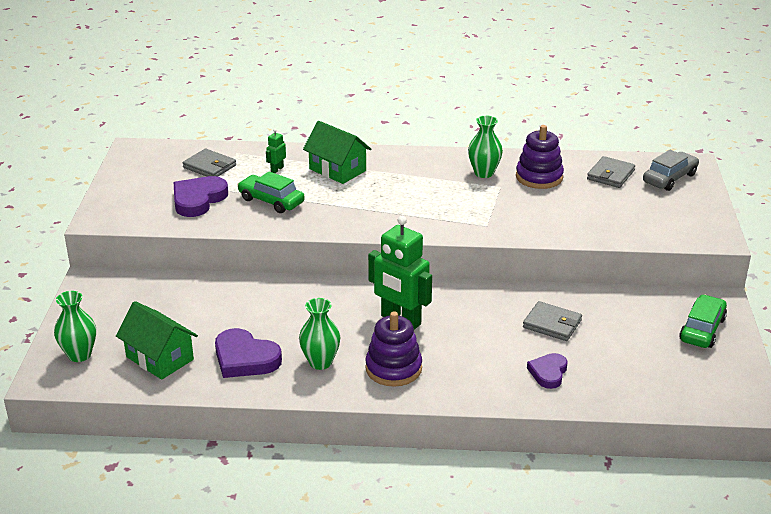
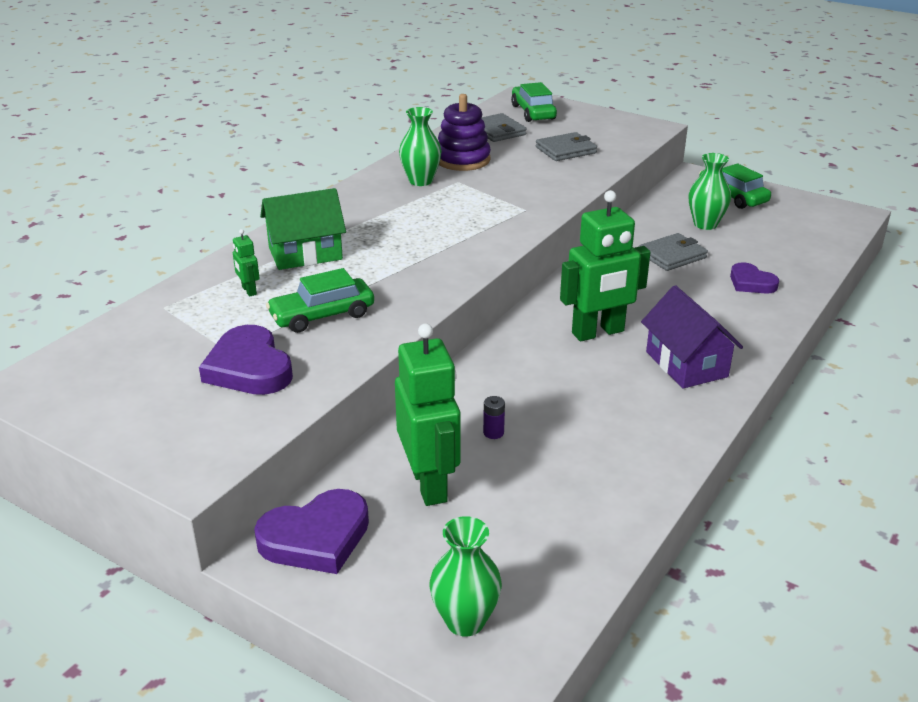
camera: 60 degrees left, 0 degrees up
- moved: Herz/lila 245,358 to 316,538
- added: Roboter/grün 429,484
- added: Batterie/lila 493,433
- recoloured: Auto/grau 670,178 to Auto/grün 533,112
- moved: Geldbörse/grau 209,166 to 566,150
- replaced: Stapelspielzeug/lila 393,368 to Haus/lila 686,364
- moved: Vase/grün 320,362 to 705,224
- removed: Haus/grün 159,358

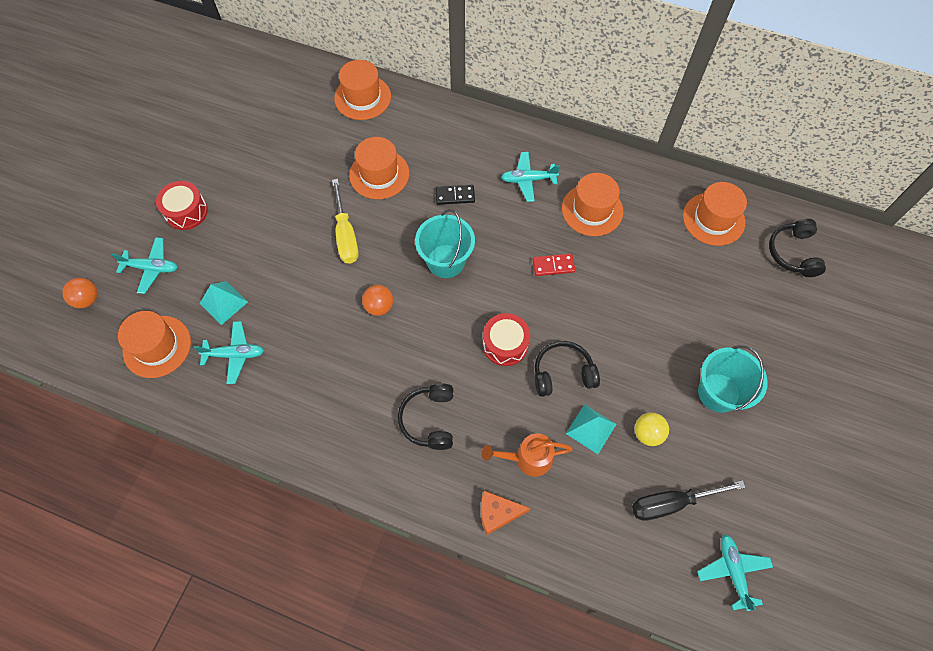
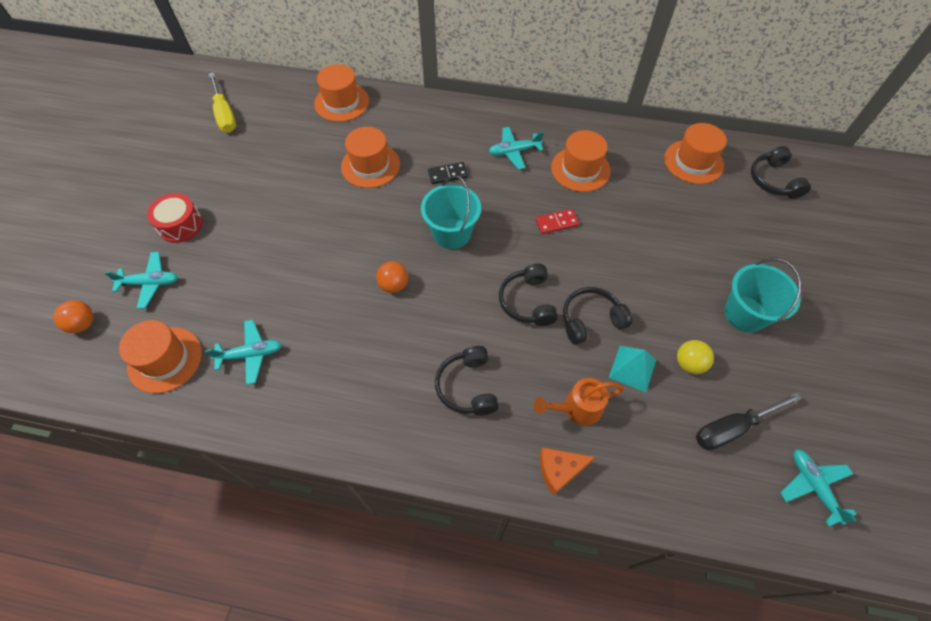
camera: 10 degrees left, 5 degrees down
- moved: Schraubenzieher/gelb 346,235 to 225,114
- replaced: Trommel/rot 505,344 to Kopfhörer/schwarz 527,301
- removed: Pyramide/türkis 224,302

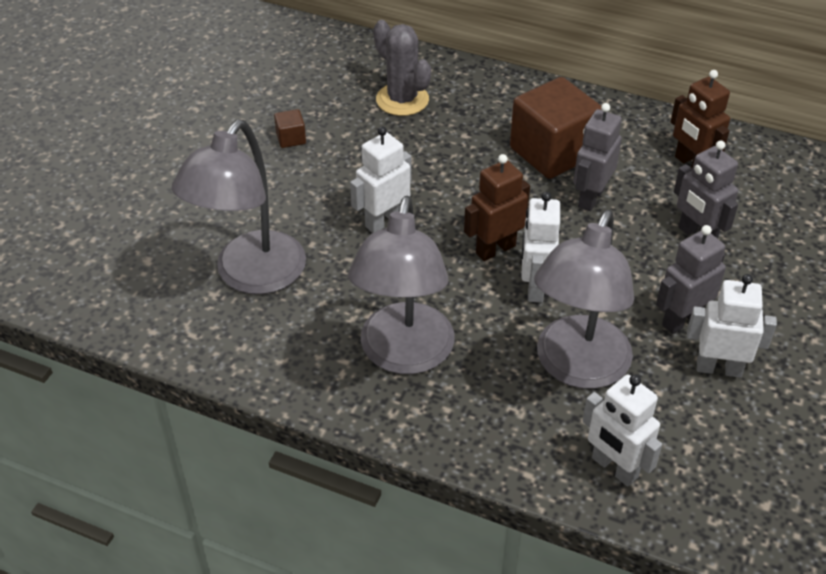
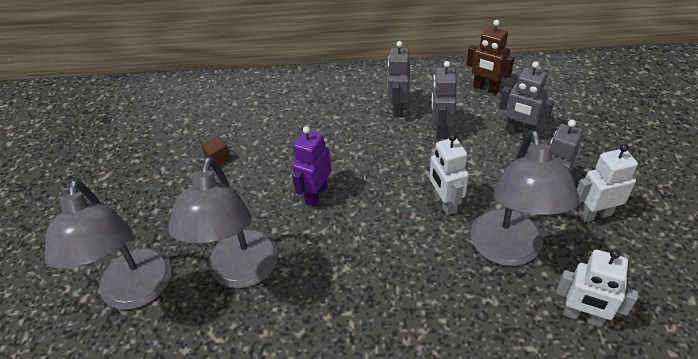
camera: 20 degrees left, 0 degrees up
- moved: Lampe/grau 404,355 to 136,292
- recoloured: Roboter/weiß 384,221 to Roboter/lila 316,194
- replaced: Kubus/braun 552,152 to Roboter/grau 398,109
- removed: Kaktus/grau 402,100
- removed: Roboter/braun 495,249

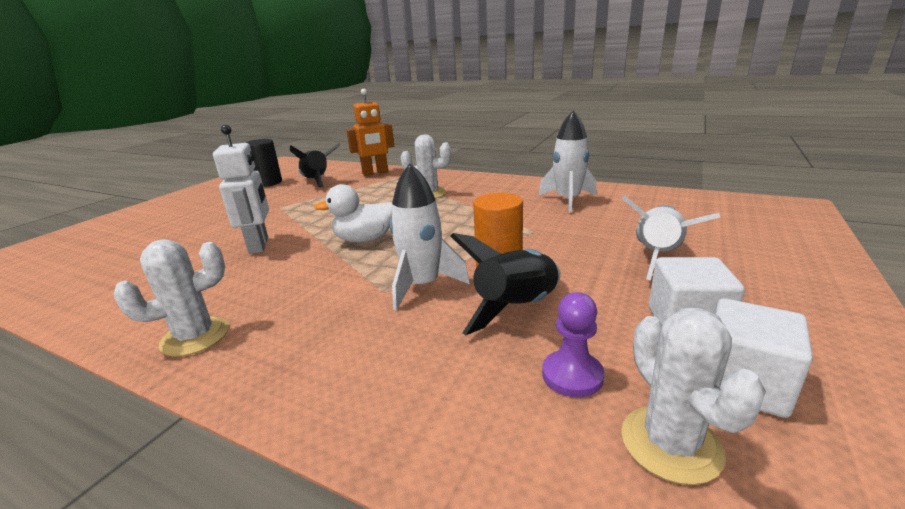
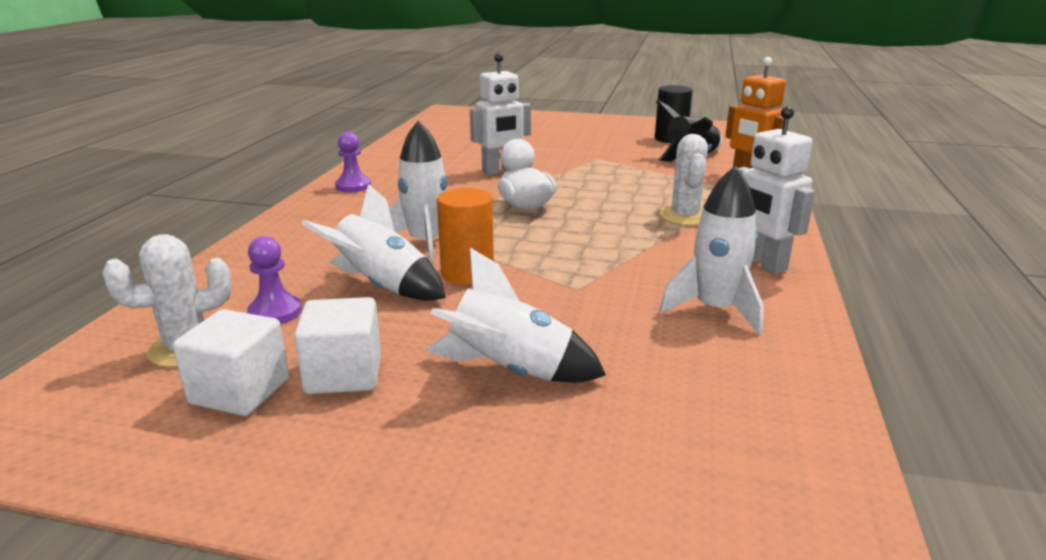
camera: 75 degrees right, 0 degrees up
- recoloured: Rakete/schwarz 517,308 to Rakete/weiß 382,286
- replaced: Kaktus/weiß 195,337 to Bauer/lila 353,186
- added: Roboter/weiß 761,264

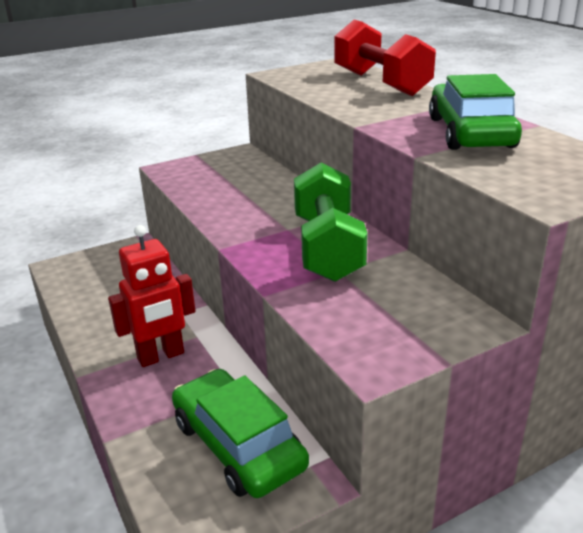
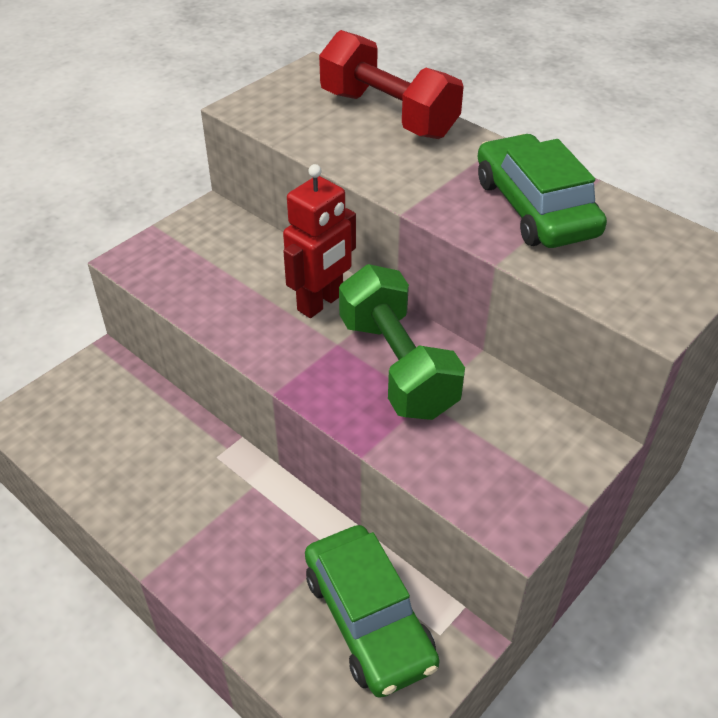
camera: 20 degrees left, 15 degrees up
- moved: Roboter/rot 161,356 to 321,303
- turned: Auto/grün 238,444 = 368,619 150 degrees counterclockwise

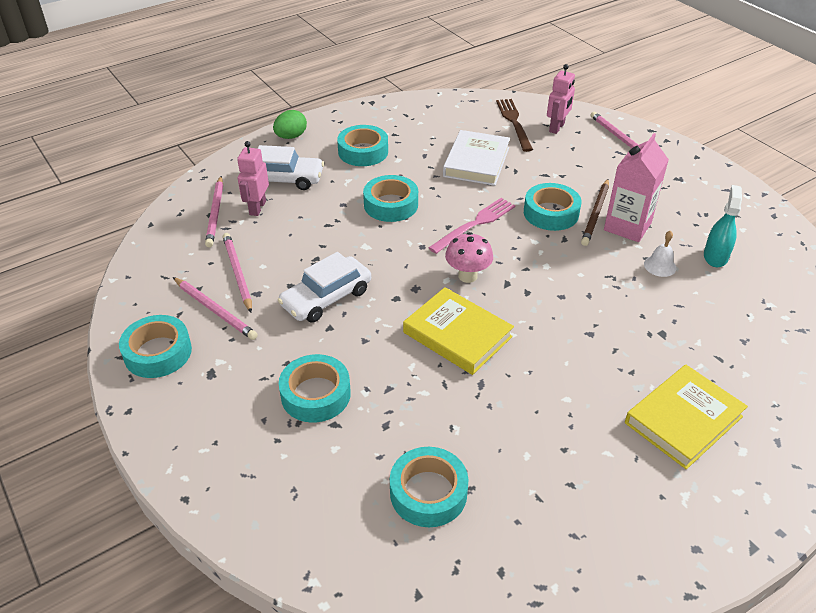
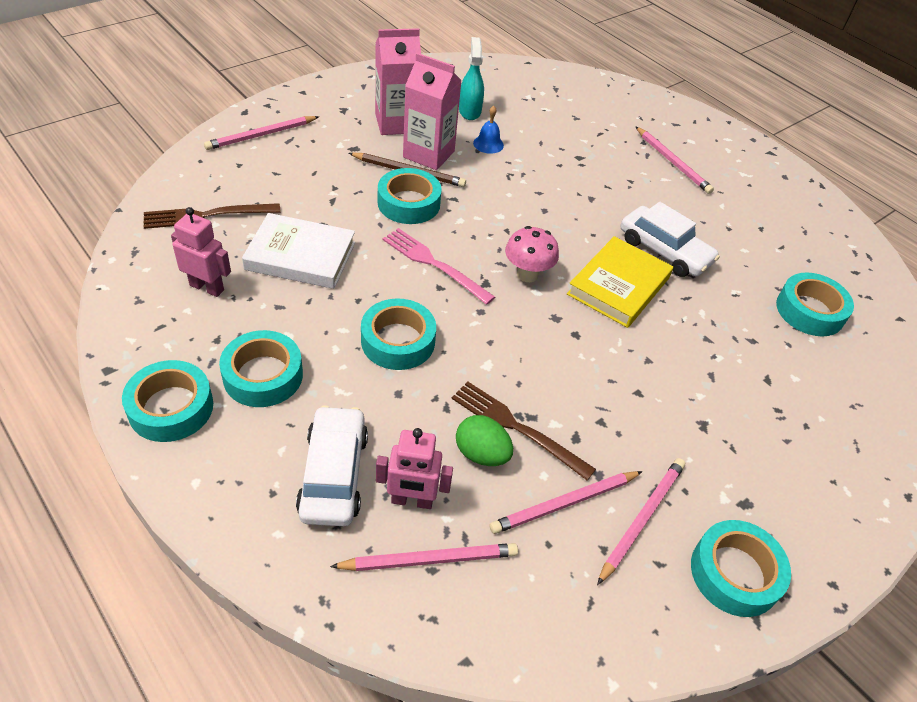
camera: 100 degrees left, 5 degrees up
- moved: Klebeband/türkis 315,394 to 171,408
- moved: Roboter/rosa 557,128 to 207,287
- added: Getränkekarton/rosa 396,123
- added: Gabel/braun 516,427
- moved: Ei/grün 291,136 to 481,454
- turned: Sprühflasche/türkis 715,256 = 469,111 75 degrees clockwise
- recoloured: Glocke/weiß 660,266 to Glocke/blau 488,144
- moved: Auto/weiß 326,298 to 664,251
- replaced: Buch/gelb 683,419 to Bleistift/rosa 673,162

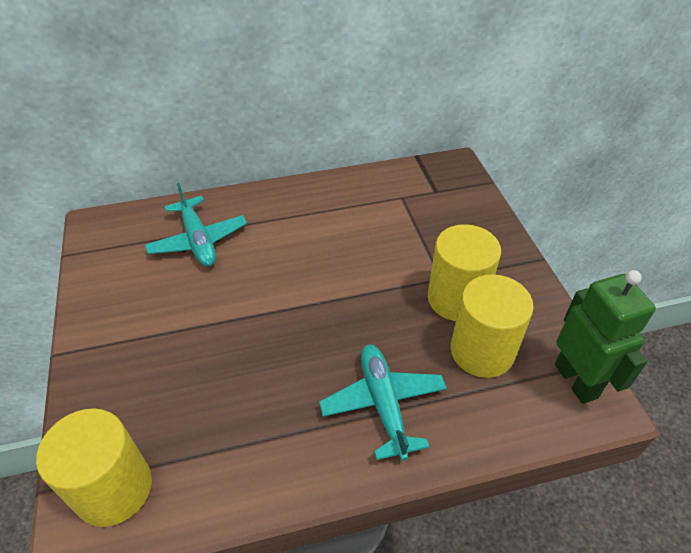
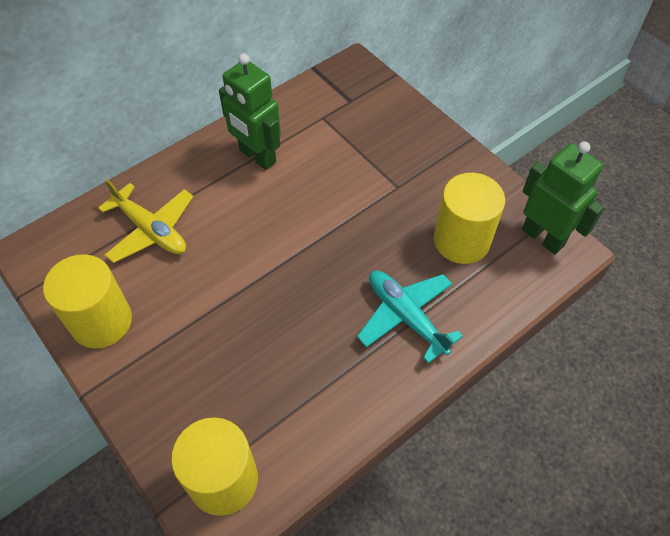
camera: 25 degrees left, 10 degrees up
- moved: Vollzylinder/gelb 456,299 to 101,321
- recoloured: Flugzeug/türkis 198,240 to Flugzeug/gelb 151,230
- added: Roboter/grün 257,156

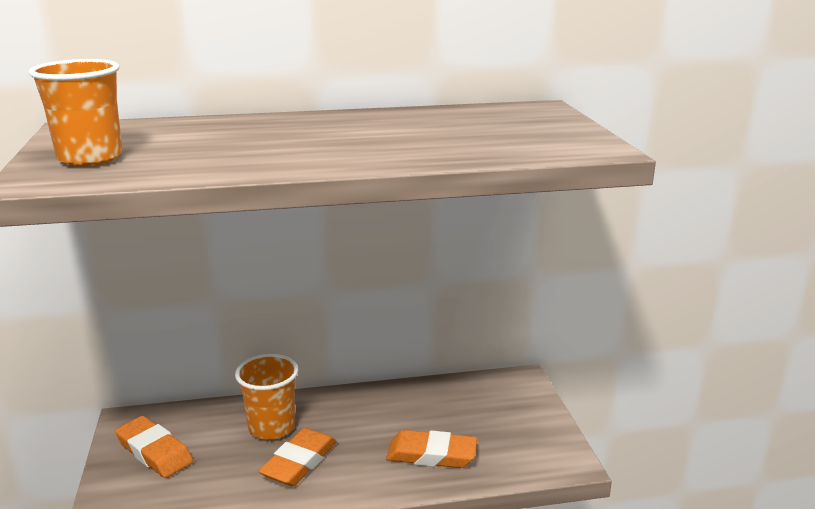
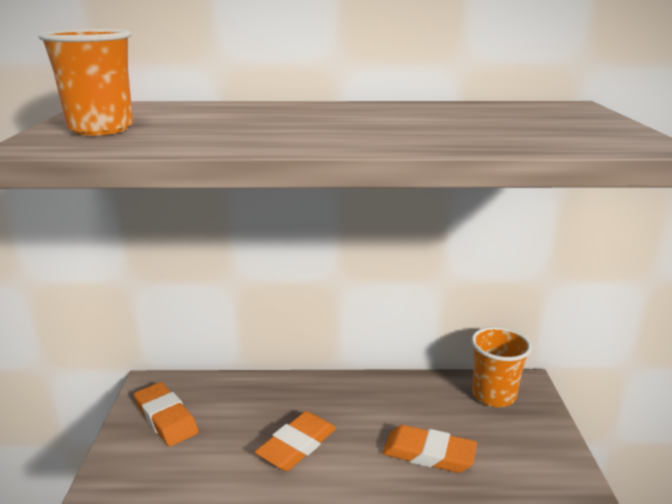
camera: 10 degrees right, 0 degrees up
- moved: Becher/orange 271,427 to 493,395

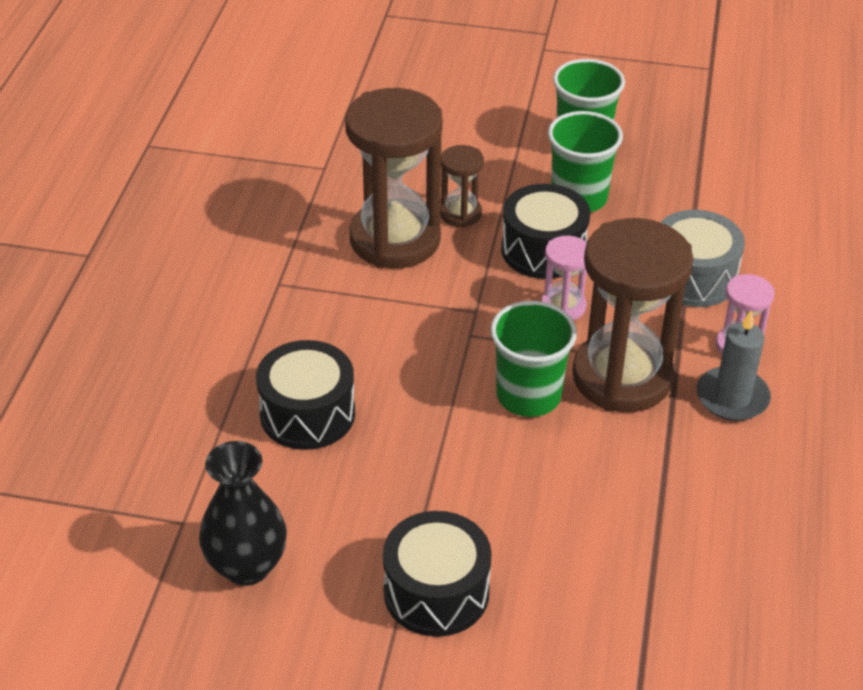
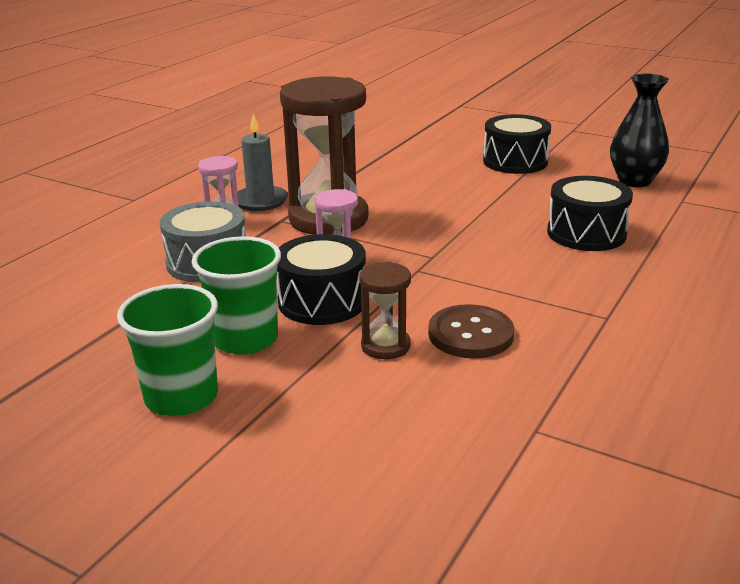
camera: 160 degrees left, 15 degrees down
- replaced: Sanduhr/braun 395,239 to Knopf/braun 470,334
- removed: Becher/grün 528,396

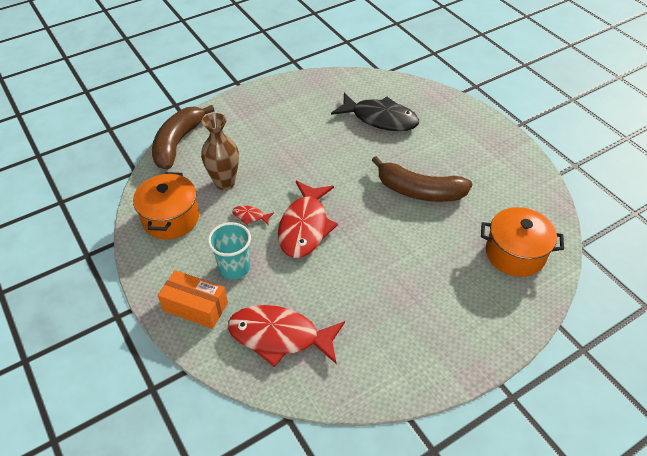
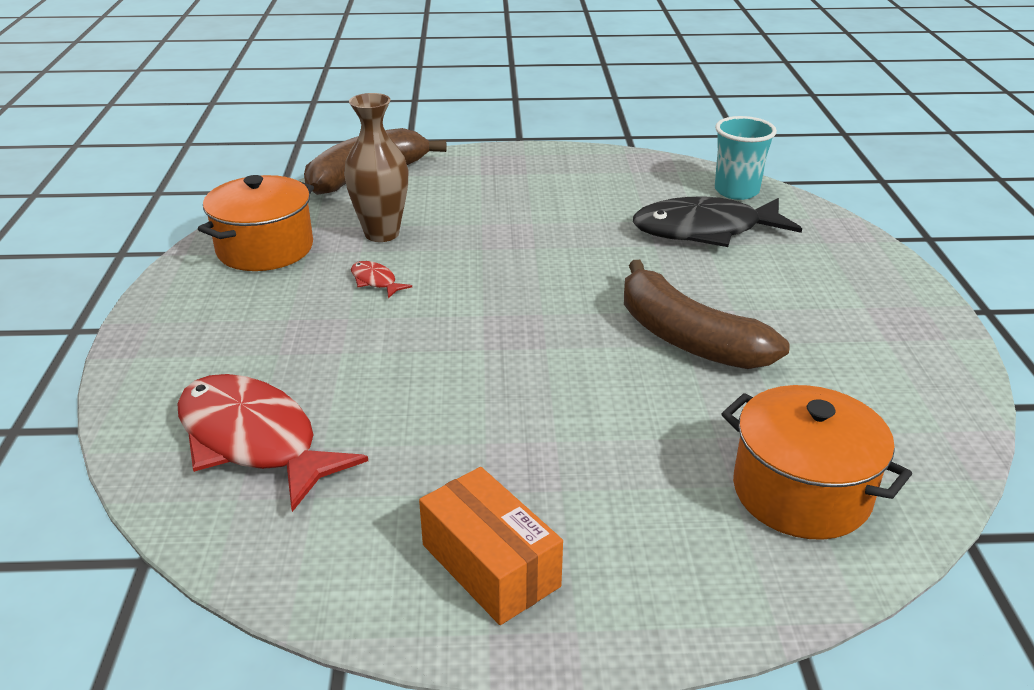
camera: 30 degrees right, 15 degrees down
- moved: Schachtel/orange 195,307 to 490,565
- turned: Fisch/schwarz 380,119 = 705,230 120 degrees clockwise
- moved: Becher/türkis 234,268 to 736,191
- removed: Fisch/rot 305,227

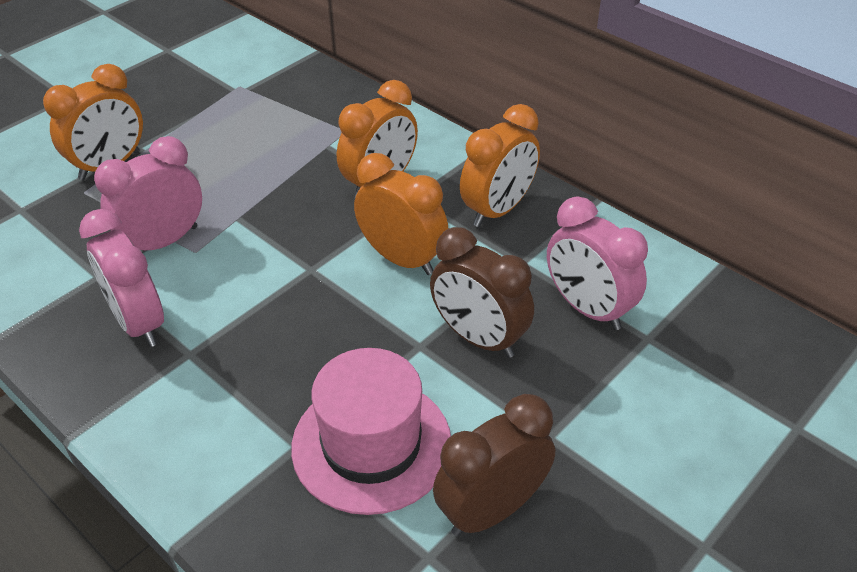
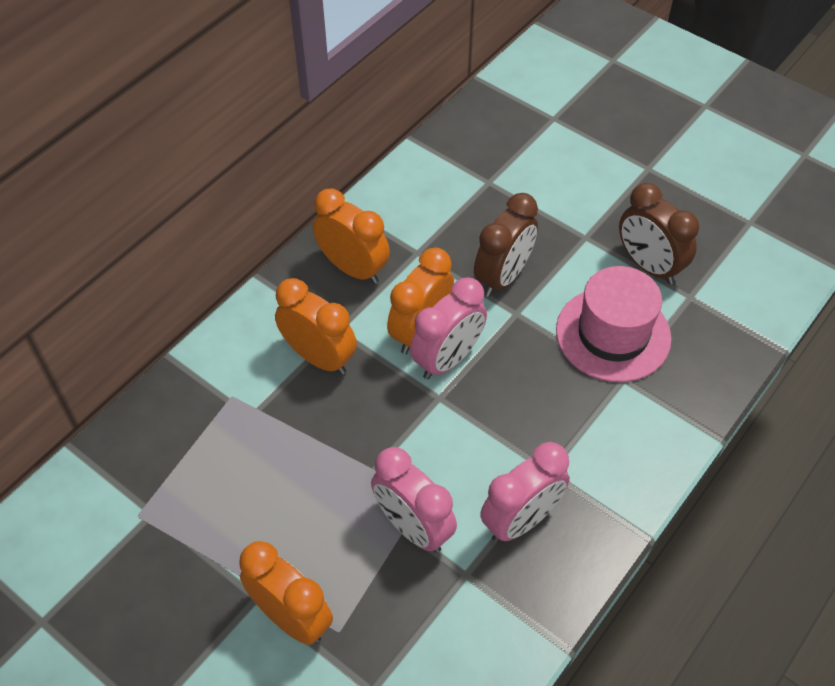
camera: 95 degrees left, 10 degrees up
- moved: Wecker/rosa 588,309 to 447,359

